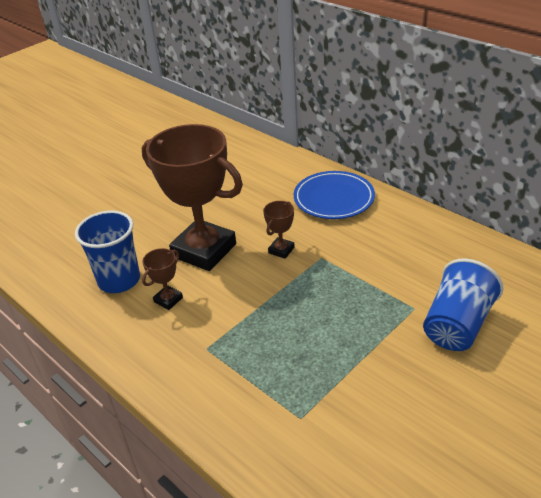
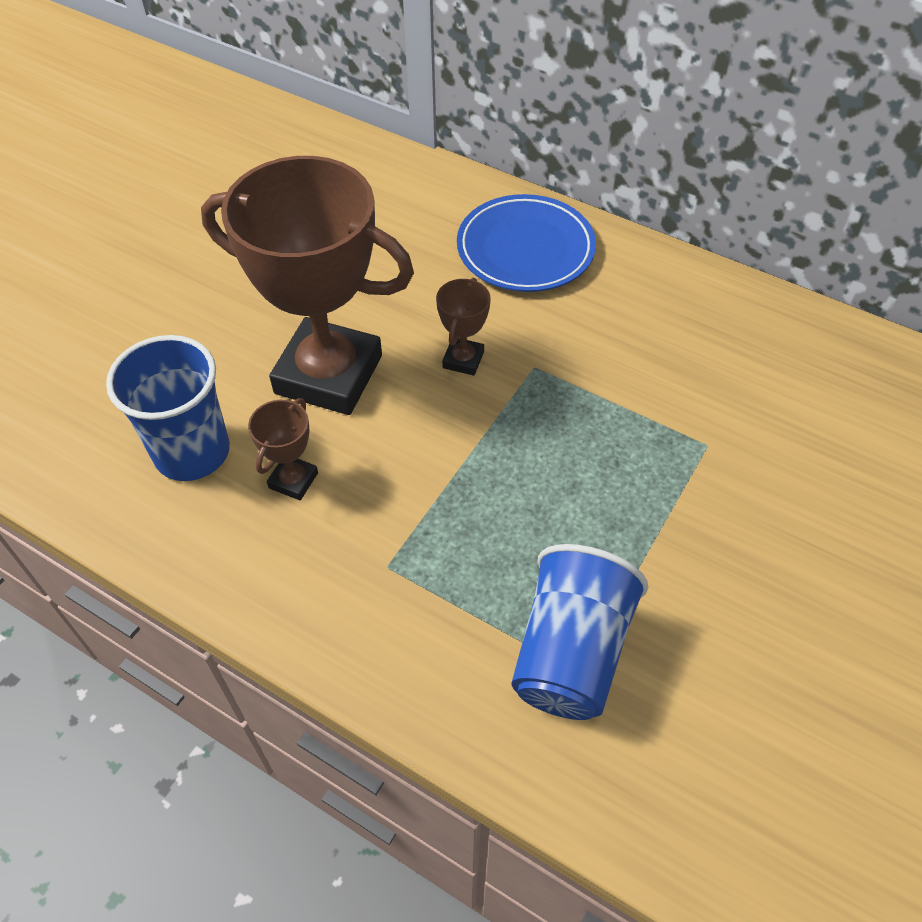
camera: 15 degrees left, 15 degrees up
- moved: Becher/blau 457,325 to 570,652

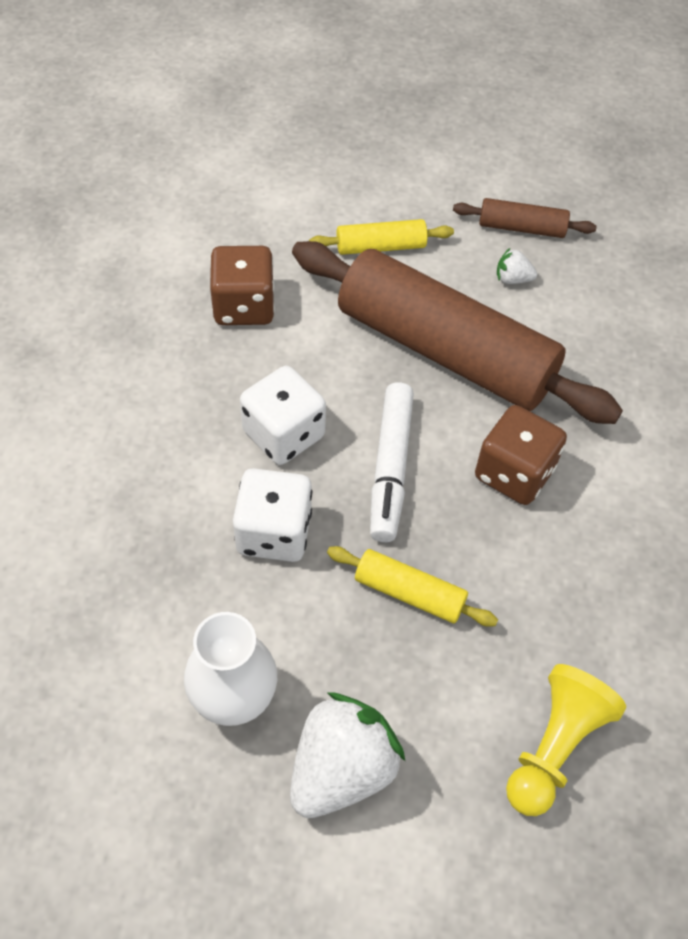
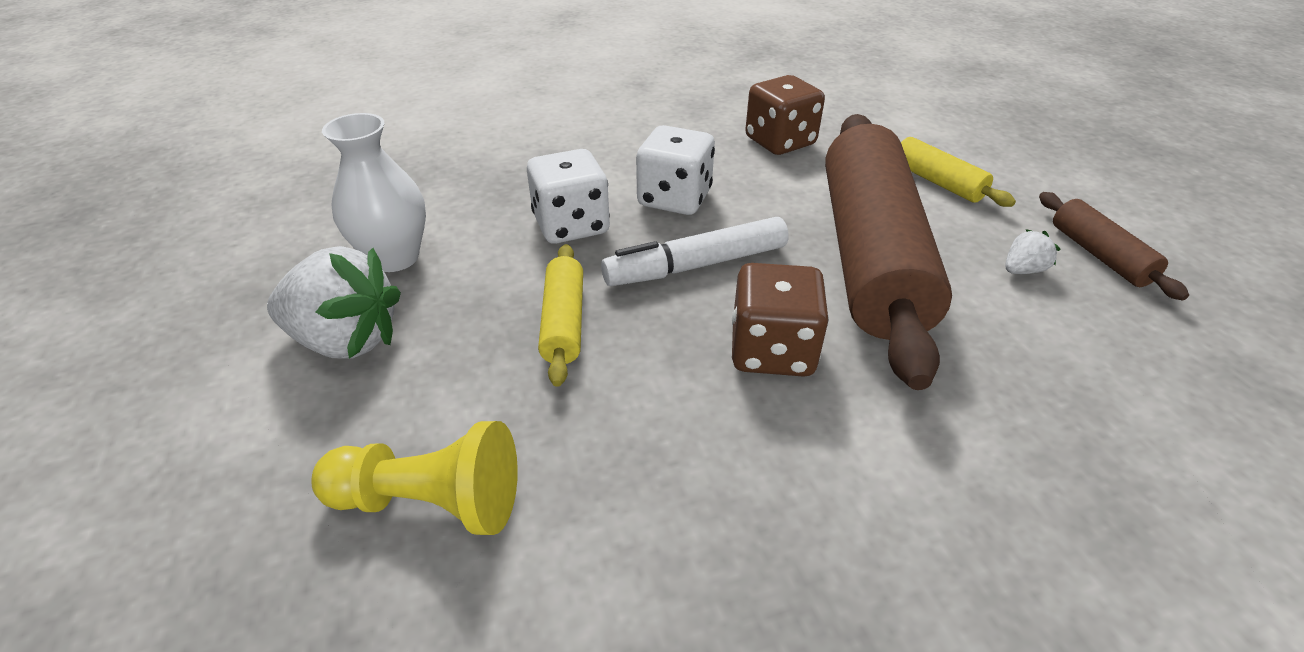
camera: 65 degrees right, 15 degrees down
- turned: Erdbeere/weiß 512,279 = 1022,270 75 degrees clockwise

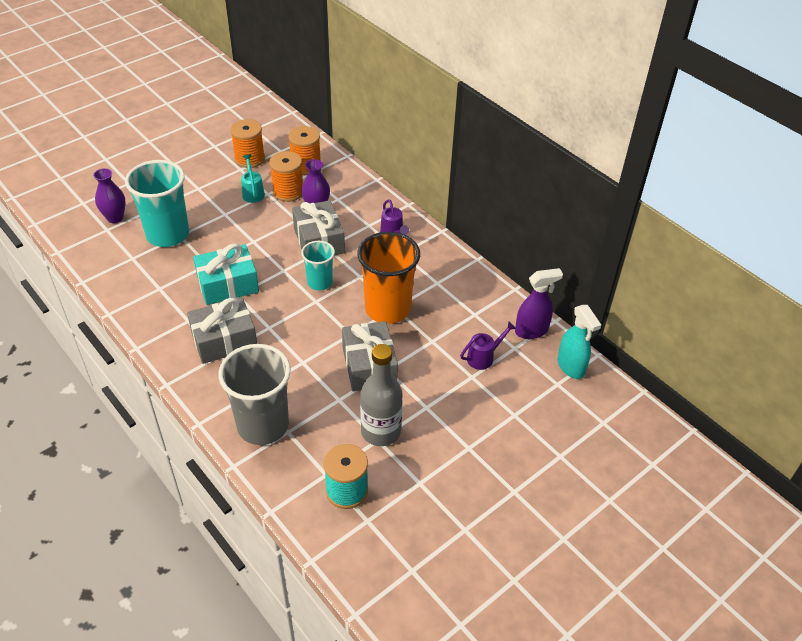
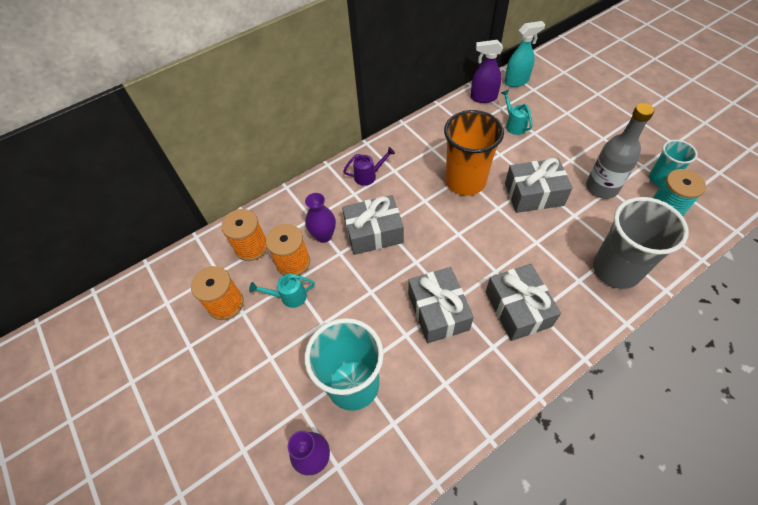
camera: 80 degrees left, 10 degrees up
- recoloured: Geschenk/türkis 228,284 to Geschenk/grau 438,311
- turned: Sprühflasche/lila 531,331 = 483,98 75 degrees counterclockwise
- recoloured: Gießkanne/lila 483,357 to Gießkanne/türkis 514,125
- moved: Becher/türkis 320,282 to 660,179

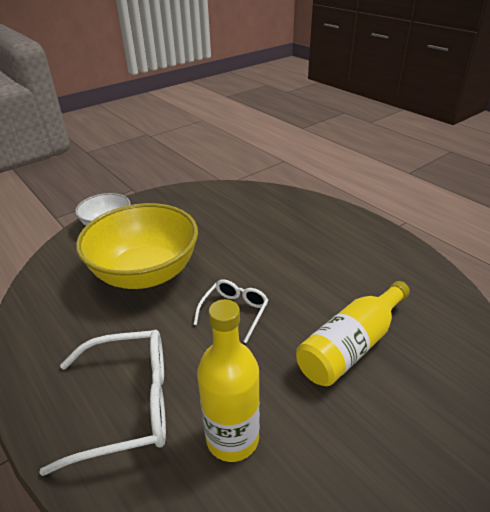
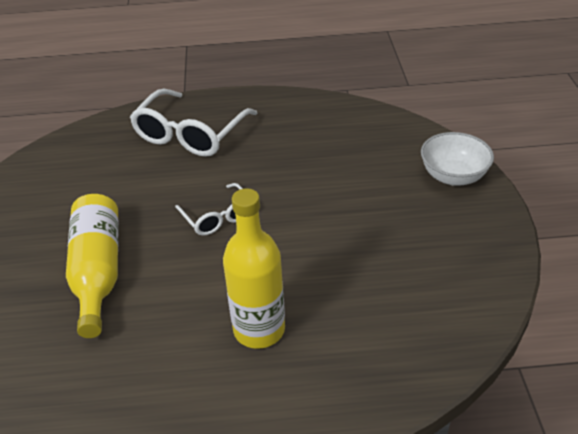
camera: 125 degrees right, 5 degrees up
- moved: Flasche/gelb 232,438 to 259,329
- removed: Schüssel/gelb 145,273

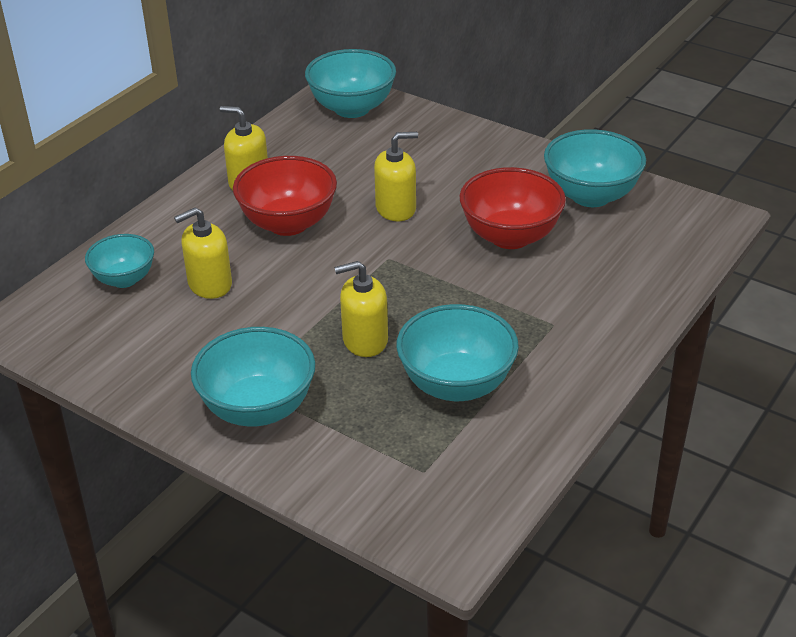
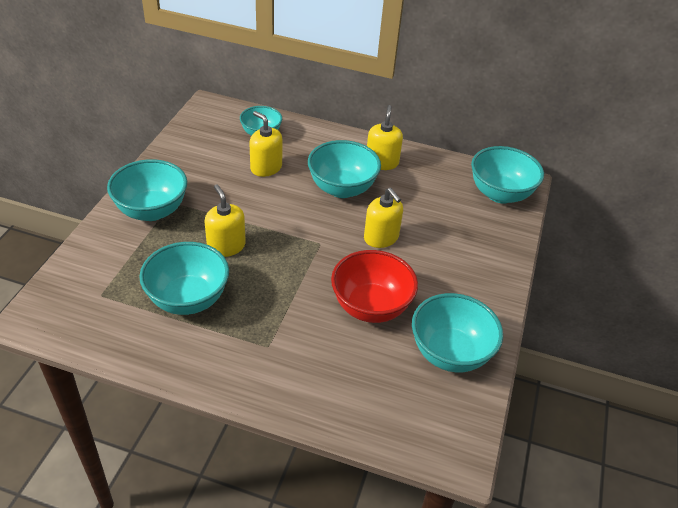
camera: 70 degrees right, 5 degrees up
- recoloured: Schüssel/rot 288,223 to Schüssel/türkis 342,188

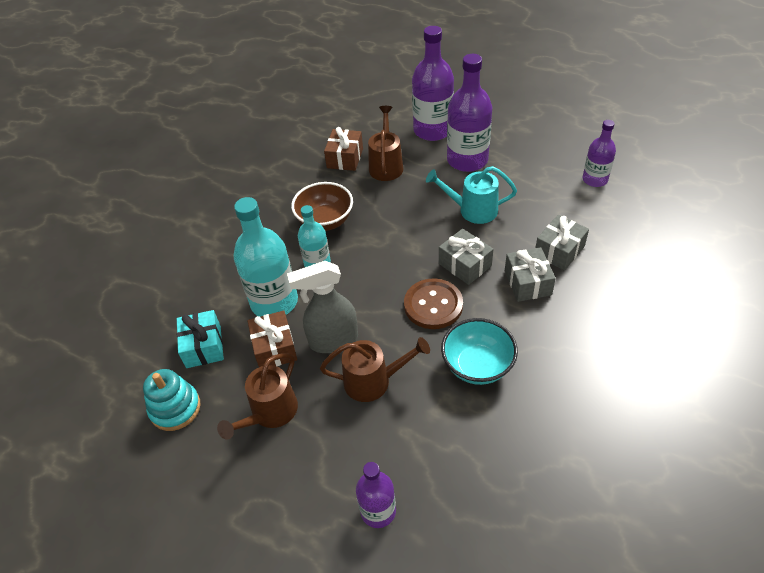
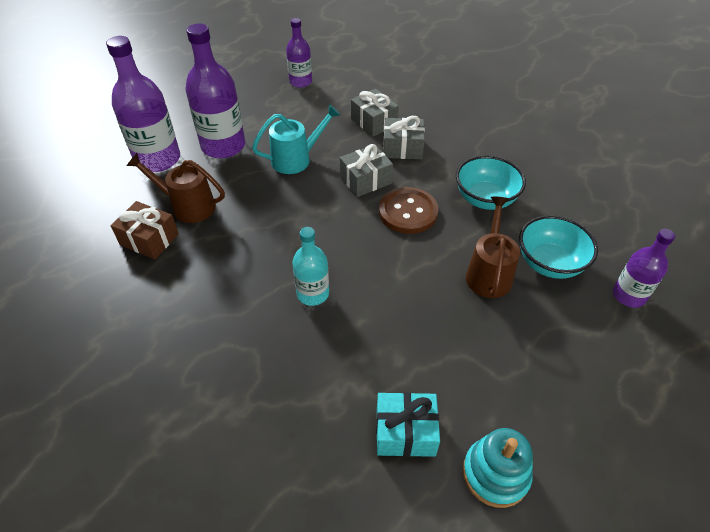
camera: 80 degrees left, 0 degrees up
- turned: Gießkanne/türkis 472,210 = 296,159 135 degrees counterclockwise
- added: Schüssel/türkis 549,263
- removed: Gießkanne/braun 270,413
- removed: Flasche/türkis 274,302
- removed: Geschenk/braun 274,348
- removed: Sprühflasche/grau 333,340
- removed: Schüssel/braun 325,221

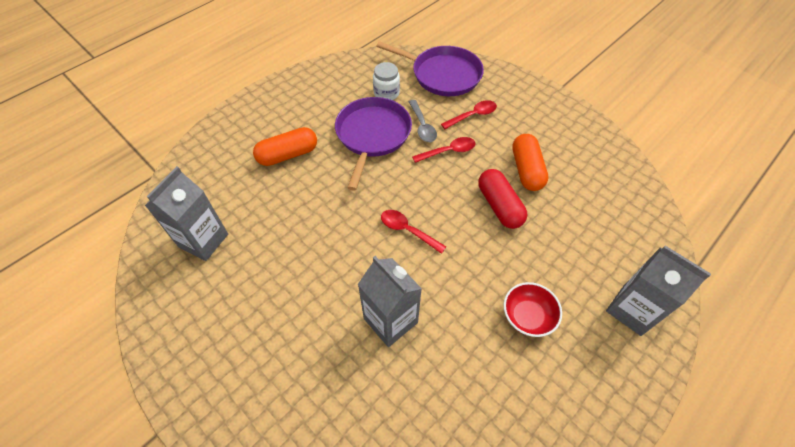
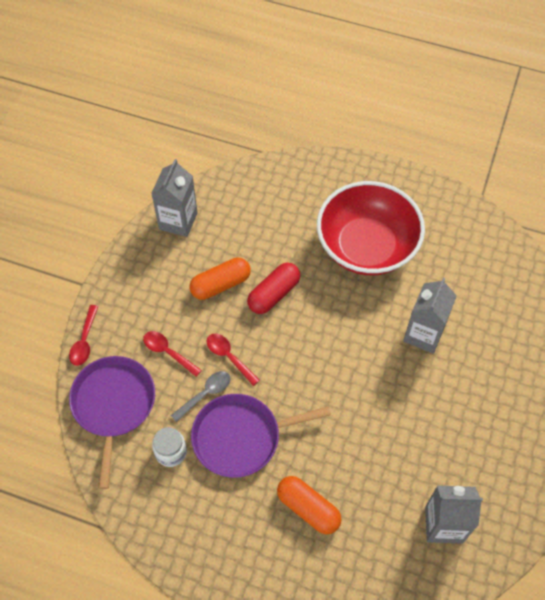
camera: 115 degrees left, 5 degrees up
- moved: Löffel/rot 407,230 to 84,341
- moved: Getränkekarton/grau 632,310 to 178,221
- resized: Schüssel/rot 527,316 = 367,246 x2.34

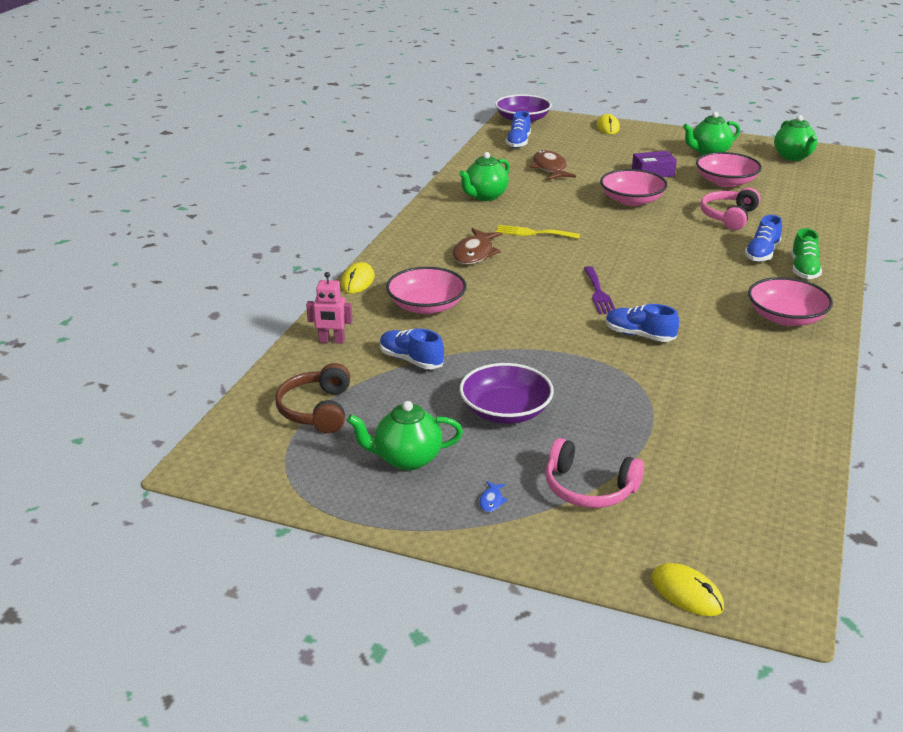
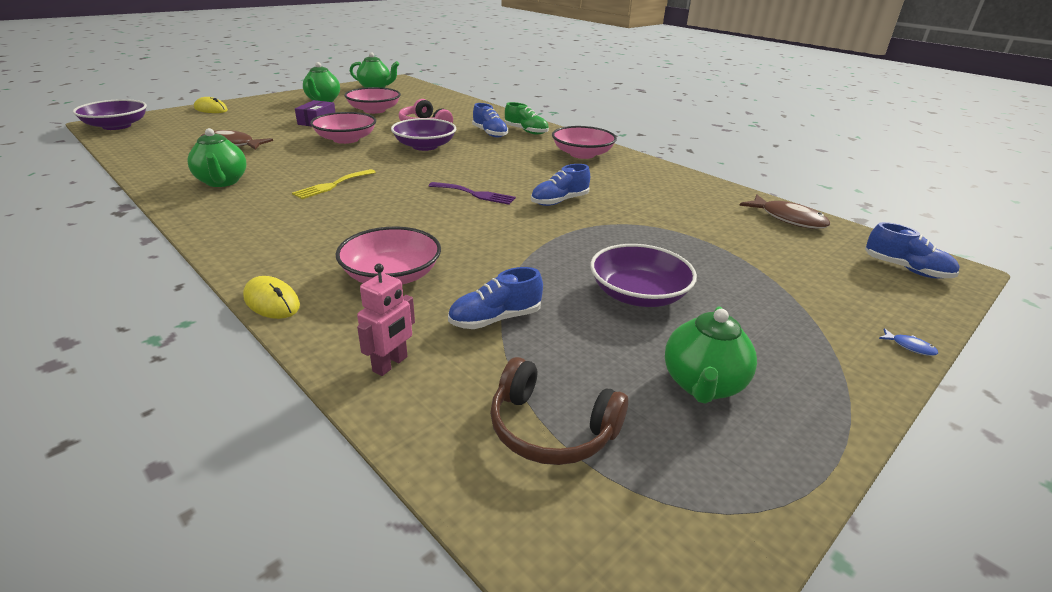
camera: 65 degrees left, 0 degrees up
- added: Schüssel/lila 425,146
- moved: Fisch/braun 474,253 to 788,219
- moved: Schuh/blau 518,142 to 906,269
- moved: Fisch/blau 491,501 to 909,347
- removed: Kopfhörer/rosa 589,488
- removed: Computermaus/gelb 686,593

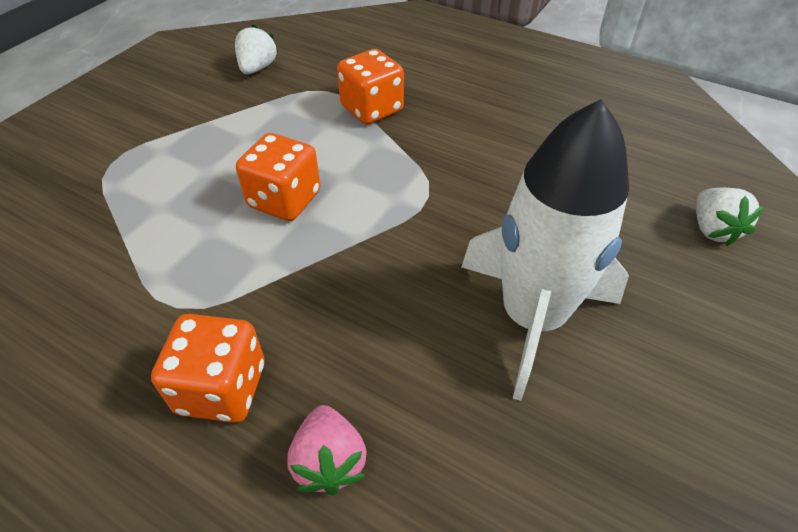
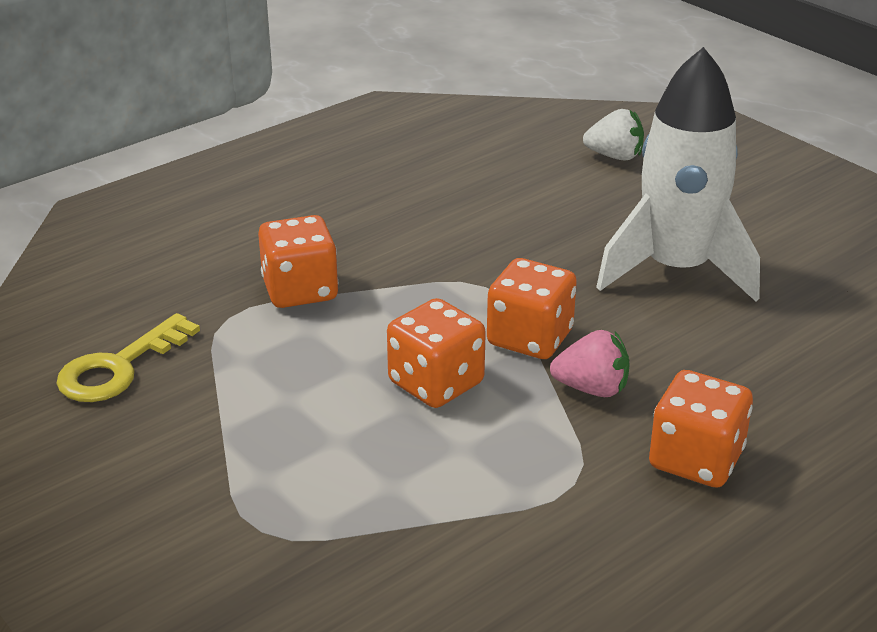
camera: 70 degrees left, 15 degrees down
- replaced: Erdbeere/weiß 257,68 to Schlüssel/gelb 119,367
- added: Spielwürfel/orange 530,338
- moved: Erdbeere/rosa 329,461 to 592,389

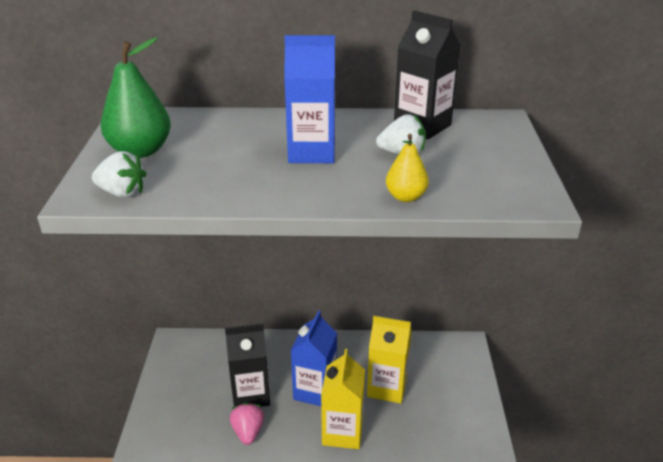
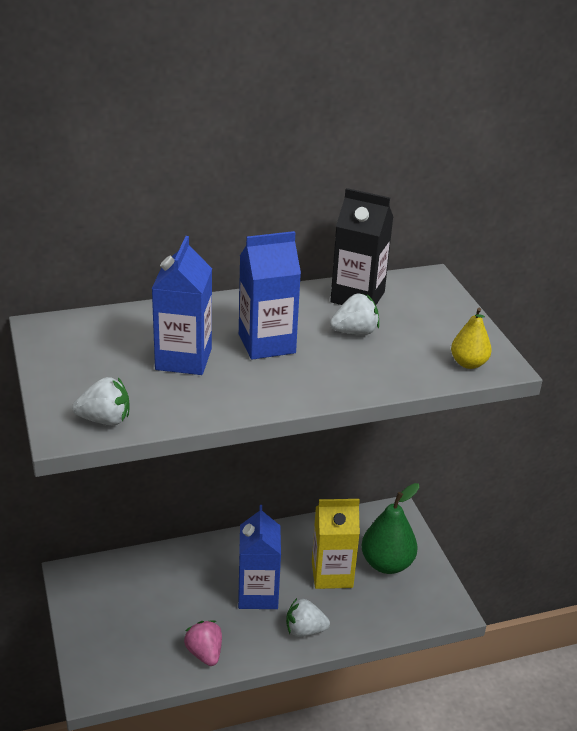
camera: 20 degrees left, 0 degrees up
- added: Getränkekarton/blau 183,359
- replaced: Getränkekarton/gelb 342,432 to Erdbeere/weiß 304,630
- moved: Birne/grün 141,151 to 387,564
- moved: Birne/gelb 405,197 to 468,363
- removed: Getränkekarton/schwarz 251,394

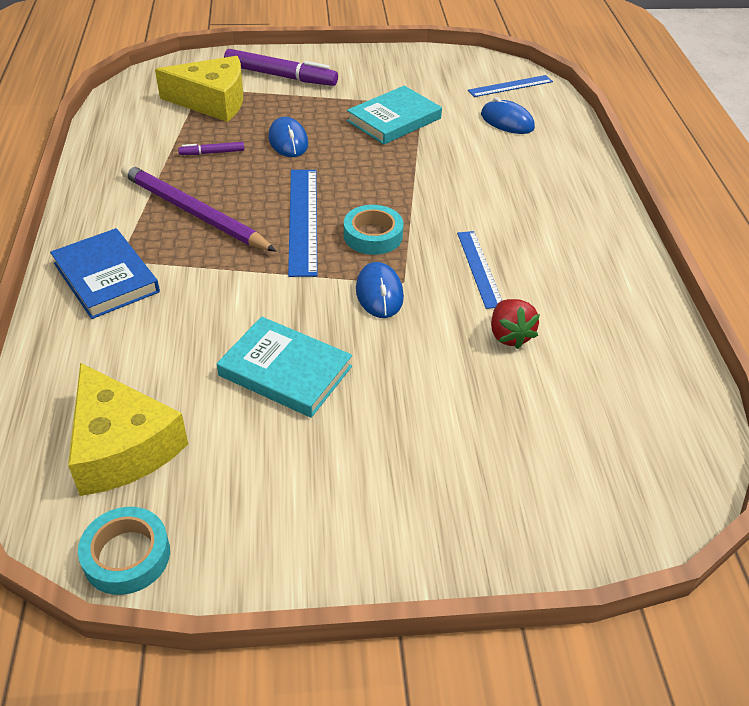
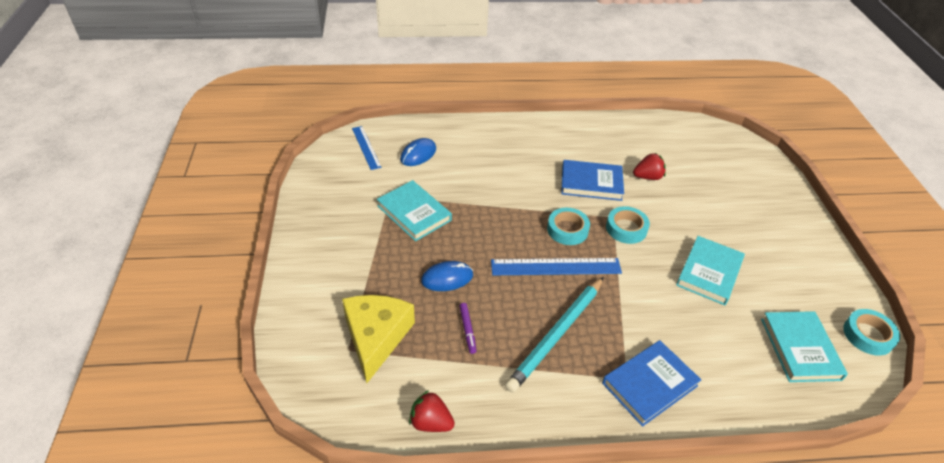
camera: 90 degrees left, 0 degrees up
- added: Erdbeere/rot 431,422
- recoloured: Bleistift/lila 194,212 to Bleistift/türkis 556,334
- replaced: Lineal/blau 479,268 to Buch/blau 591,183
- replaced: Computermaus/blau 379,293 to Klebeband/türkis 626,228
- replaced: Käse/gelb 122,446 to Buch/türkis 800,349
- removed: Filzstift/lila 280,76

